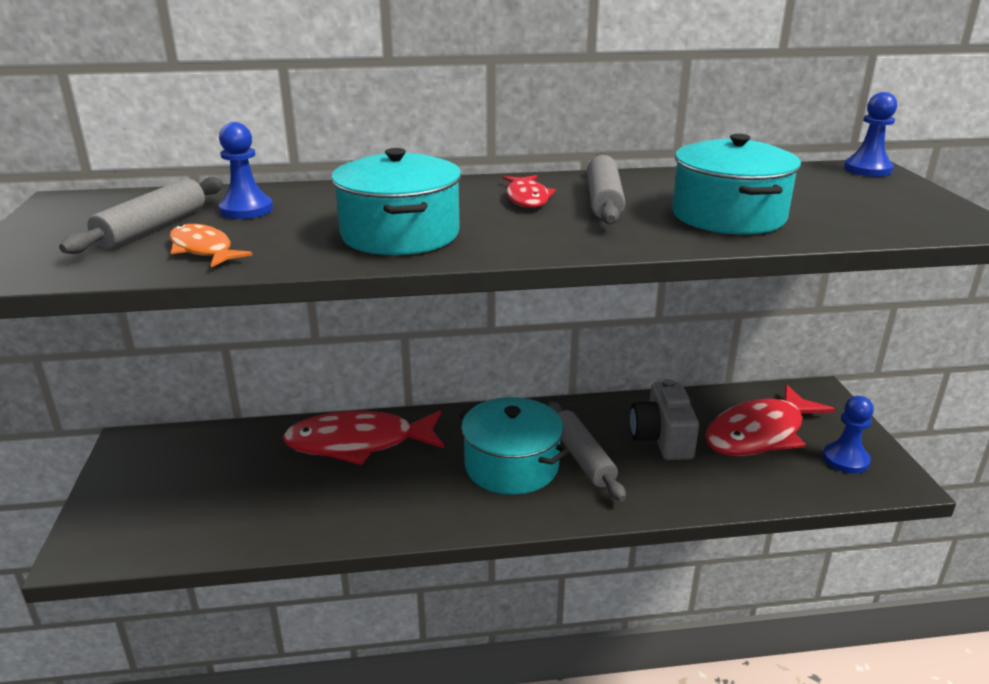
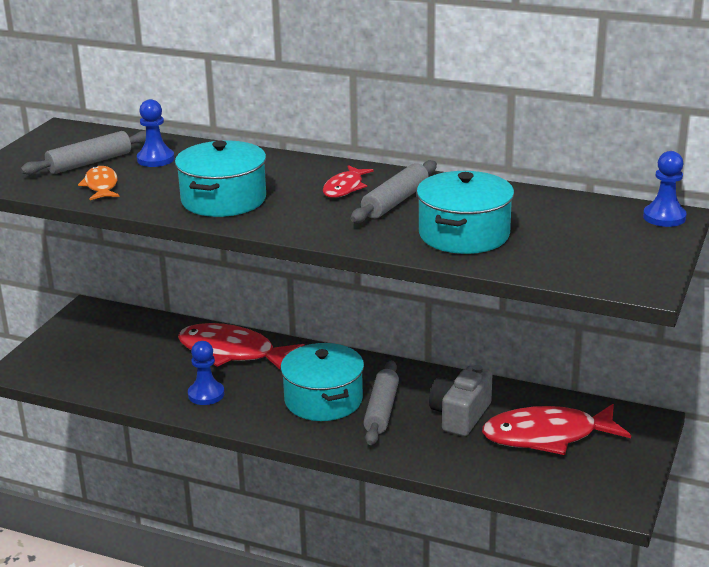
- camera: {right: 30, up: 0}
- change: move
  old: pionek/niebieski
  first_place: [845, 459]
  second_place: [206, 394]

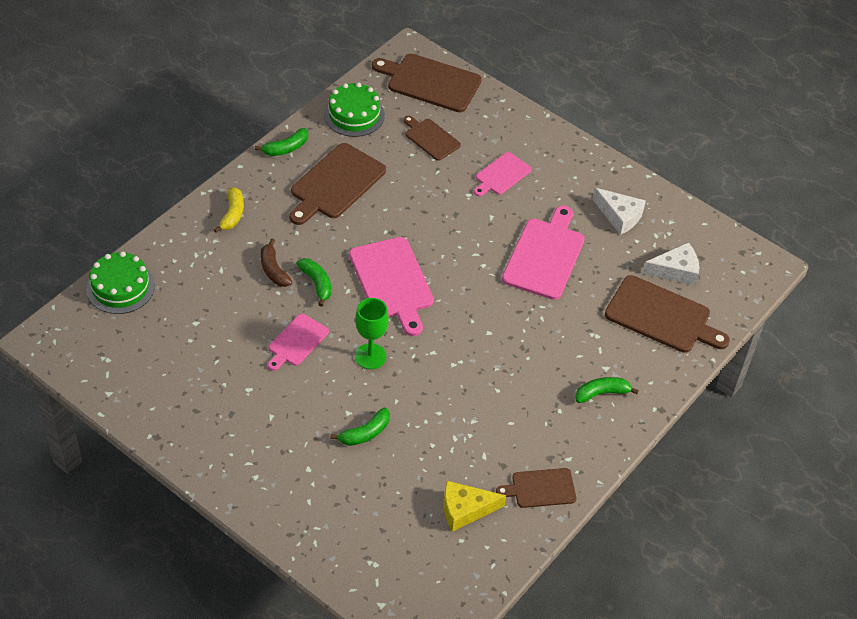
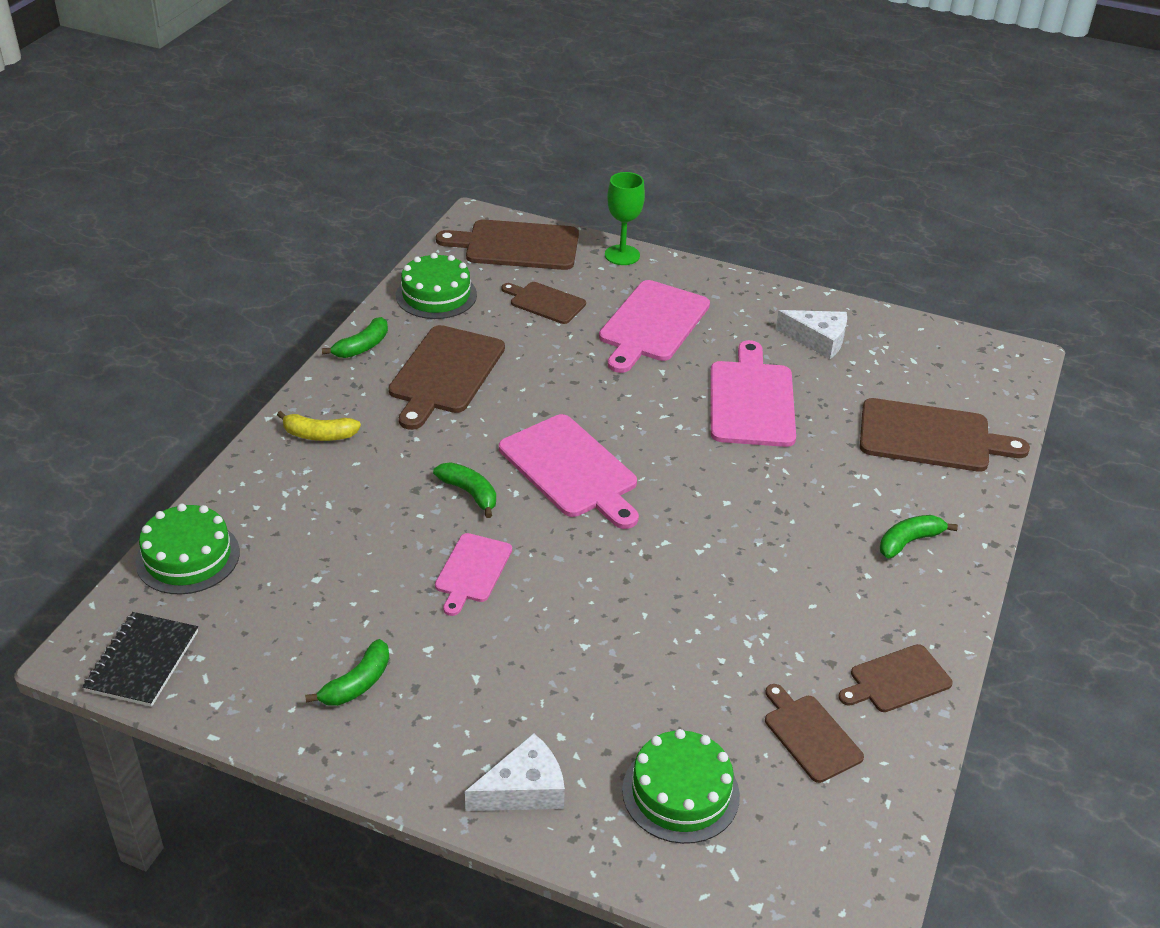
- camera: {right: -15, up: -10}
- change: delete
  old: banan/brązowy
  first_place: [273, 270]
- change: insert
  new: zeszyt/czarny
  second_place: [142, 661]
- change: insert
  new: tort/zielony
  second_place: [680, 792]
- change: move
  old: banan/zielony
  first_place: [365, 433]
  second_place: [357, 683]
- change: move
  old: kielich/zielony
  first_place: [370, 356]
  second_place: [622, 255]
- change: move
  old: ser/biały
  first_place: [675, 270]
  second_place: [524, 789]
- change: replace
  old: ser/żółty
  new: deska do krojenia/brązowy
  first_place: [465, 509]
  second_place: [810, 735]
- change: rotate
  old: banan/żółty
  first_place: [232, 214]
  second_place: [319, 435]
  degrees: 105
- change: resize
  old: deska do krojenia/różowy
  first_place: [501, 175]
  second_place: [652, 324]
  factor: 1.71

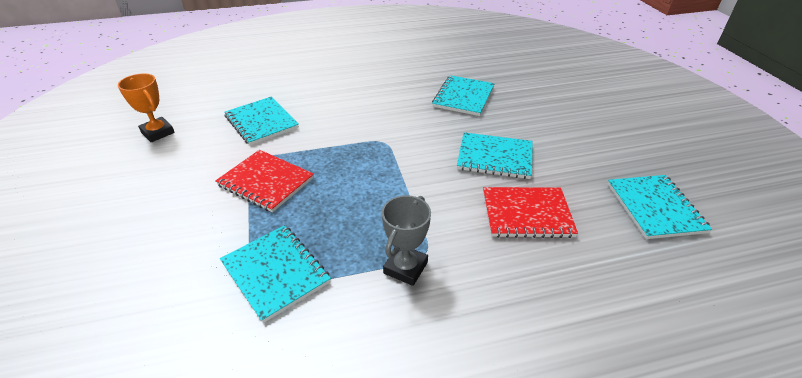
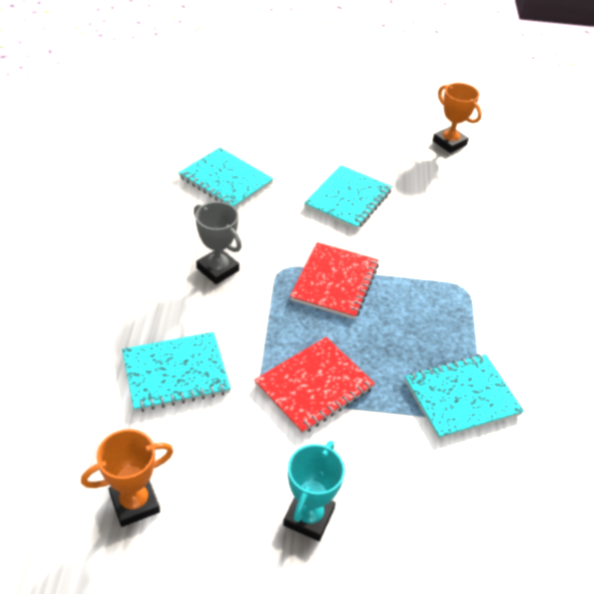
- camera: {right: -75, up: 5}
- change: insert
  new: puchar/turkusowy
  second_place: [308, 517]
- change: move
  old: puchar/szary
  first_place: [405, 268]
  second_place: [218, 269]
- change: move
  old: zeszyt/czerwony
  first_place: [526, 214]
  second_place: [334, 282]
- change: replace
  old: zeszyt/turkusowy
  new: puchar/pomarańczowy
  first_place: [654, 208]
  second_place: [449, 143]

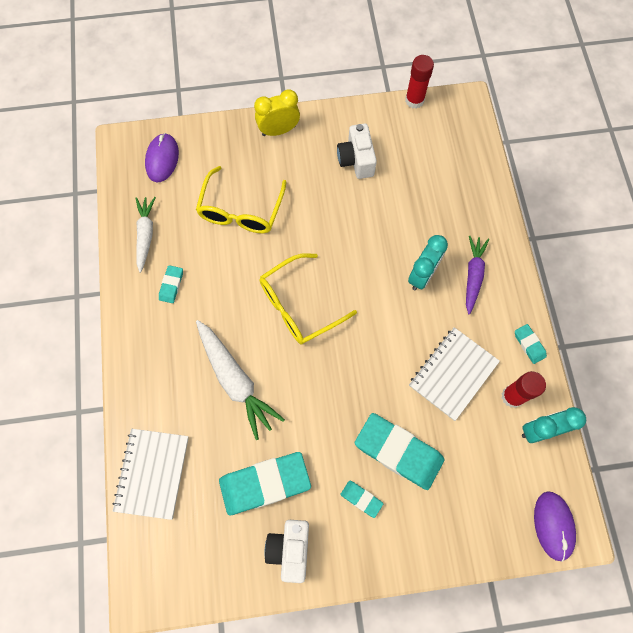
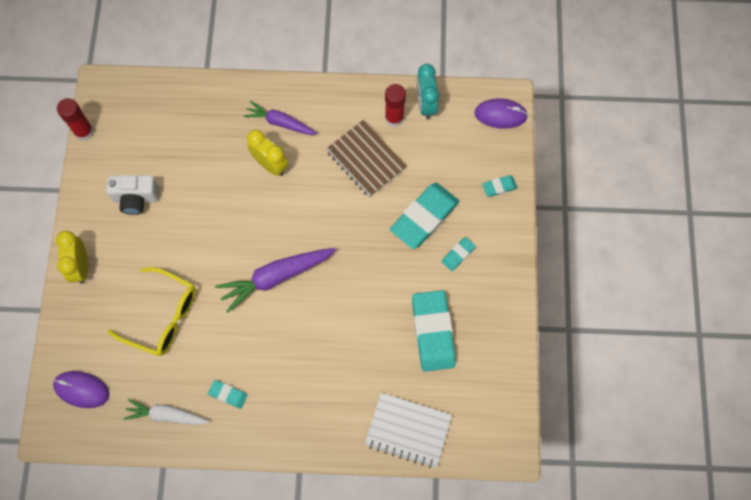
- camera: {right: -80, up: 0}
- change: delete
  old: marchewka/biały
  first_place: [235, 380]
- change: delete
  old: aparat fotograficzny/biały
  first_place: [290, 549]
- change: move
  old: gumka do mazania/turkusowy
  first_place: [529, 344]
  second_place: [499, 187]
- change: replace
  old: okulary/żółty
  new: marchewka/fioletowy
  first_place: [298, 306]
  second_place: [276, 277]
- change: recolor
  old: budzik/turkusowy
  new: budzik/żółty
  first_place: [422, 275]
  second_place: [270, 165]
- change: recolor
  old: zeszyt/biały
  new: zeszyt/brązowy
  first_place: [453, 374]
  second_place: [366, 160]

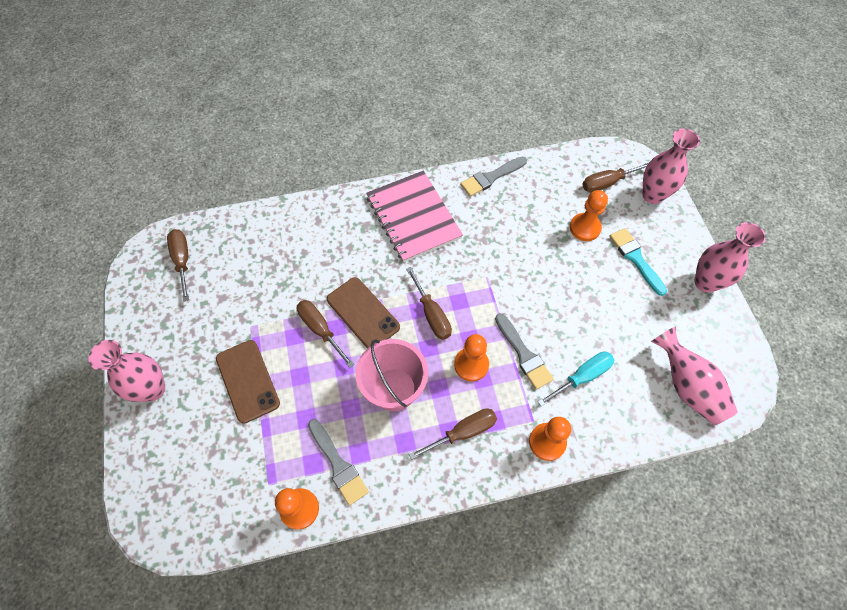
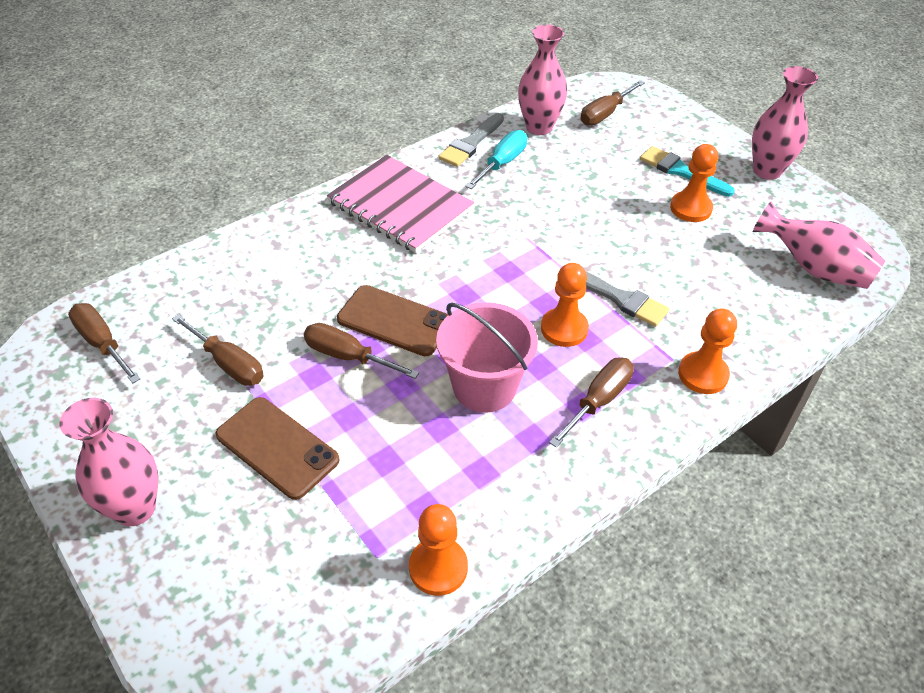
- camera: {right: -25, up: -15}
- change: delete
  old: pędzel/szary
  first_place: [338, 464]
- change: move
  old: śrubokręt/brązowy
  first_place: [432, 314]
  second_place: [228, 364]
- change: move
  old: śrubokręt/turkusowy
  first_place: [582, 377]
  second_place: [502, 163]
- change: move
  old: pionek/pomarańczowy
  first_place: [585, 228]
  second_place: [690, 208]
- change: move
  old: wazon/różowy
  first_place: [652, 195]
  second_place: [539, 127]

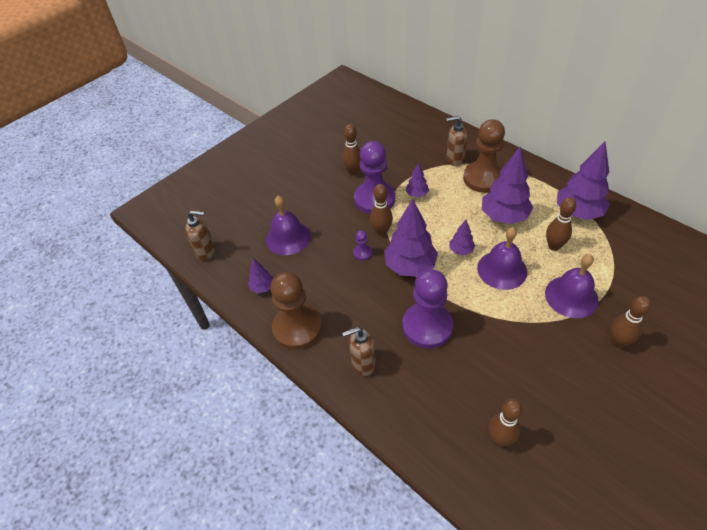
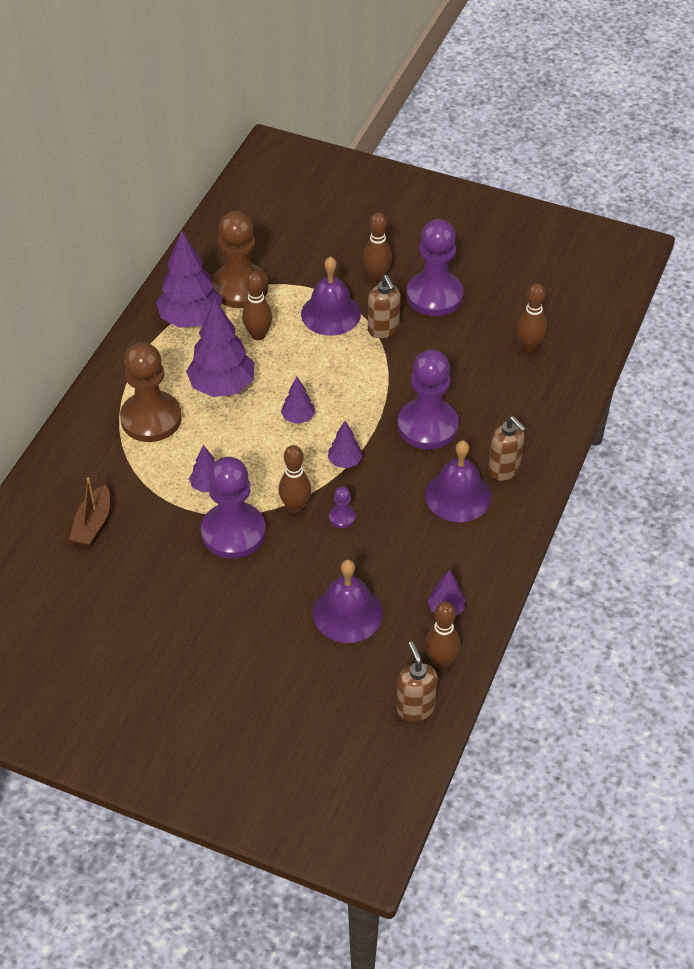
- camera: {right: -115, up: 0}
- change: insert
  new: łódka/brązowy
  second_place: [93, 523]
- change: insert
  new: pionek/fioletowy
  second_place: [434, 296]
- change: move
  old: pionek/brązowy
  first_place: [297, 328]
  second_place: [240, 288]
- change: move
  old: kręgiel/brązowy
  first_place: [353, 172]
  second_place: [441, 661]
- change: move
  old: dozownik mydła/brązowy
  first_place: [454, 159]
  second_place: [383, 330]
- change: move
  old: dzwonek/fioletowy
  first_place: [502, 270]
  second_place: [458, 495]
- change: resize
  old: drzewko/fioletowy
  first_place: [410, 266]
  second_place: [345, 462]
  factor: 0.49

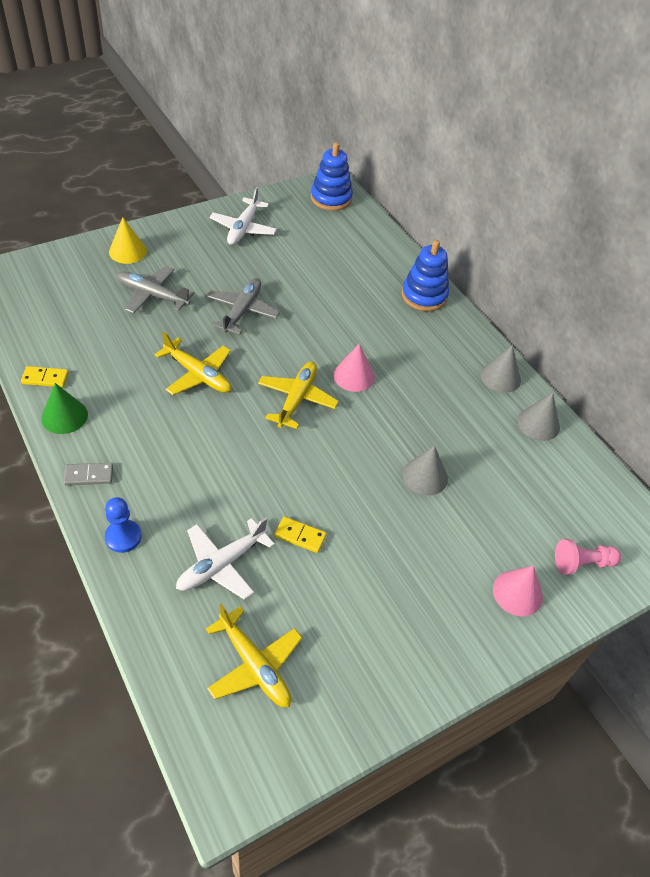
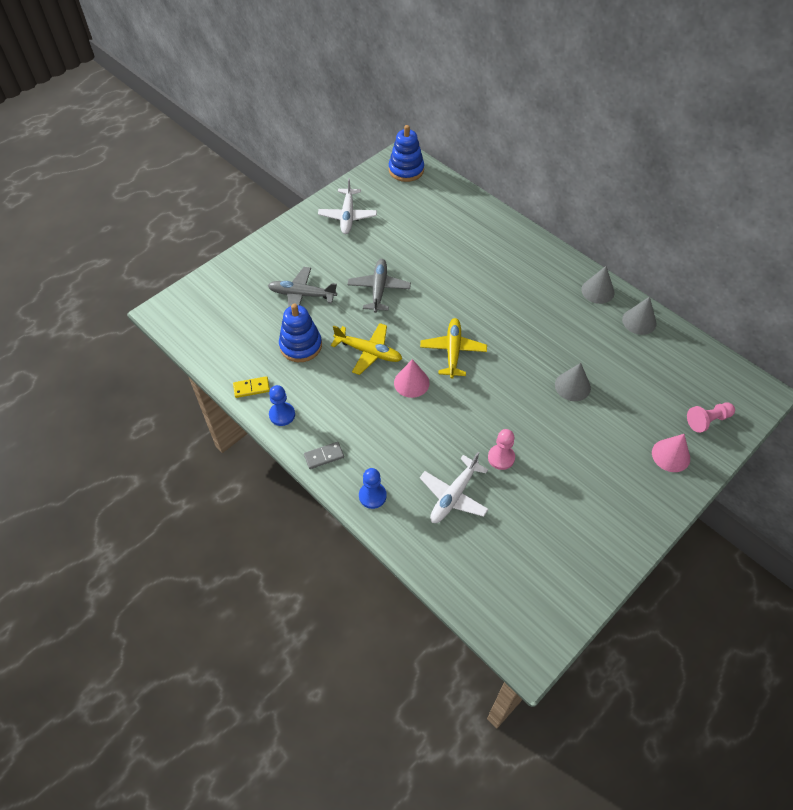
- camera: {right: -10, up: 5}
- change: delete
  old: stożek/żółty
  first_place: [127, 251]
- change: delete
  old: samolot/żółty
  first_place: [254, 665]
- change: move
  old: stożek/różowy
  first_place: [354, 376]
  second_place: [411, 382]
- change: move
  old: zabawka nakładanka/niebieski
  first_place: [424, 296]
  second_place: [301, 346]
- change: replace
  old: stożek/zielony
  new: pionek/niebieski
  first_place: [64, 416]
  second_place: [282, 415]
- change: replace
  old: kostka domina/żółty
  new: pionek/różowy
  first_place: [300, 536]
  second_place: [501, 458]

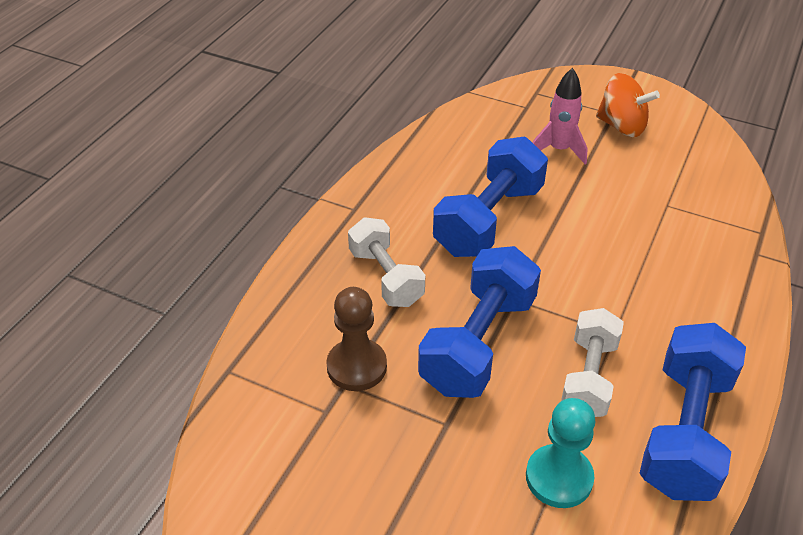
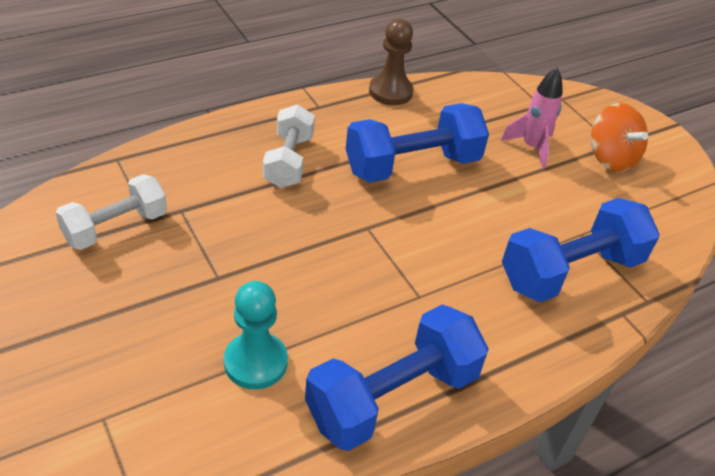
- camera: {right: 30, up: 0}
- change: move
  old: pionek/brązowy
  first_place: [356, 366]
  second_place: [390, 92]
- change: move
  old: hantel/niebieski
  first_place: [478, 343]
  second_place: [571, 271]
- change: move
  old: hantel/biały
  first_place: [589, 377]
  second_place: [116, 227]

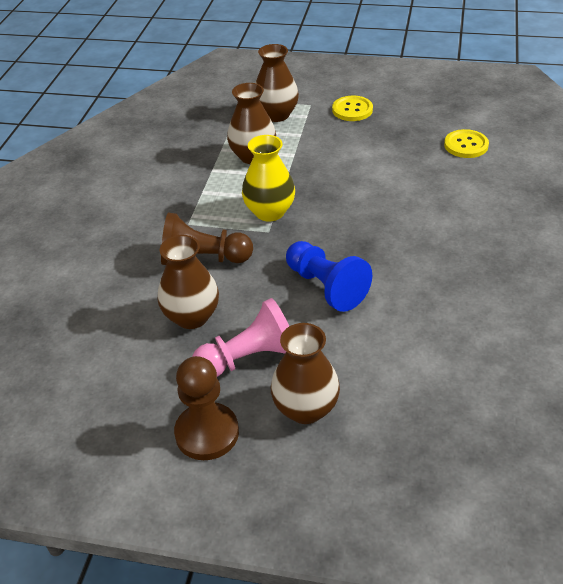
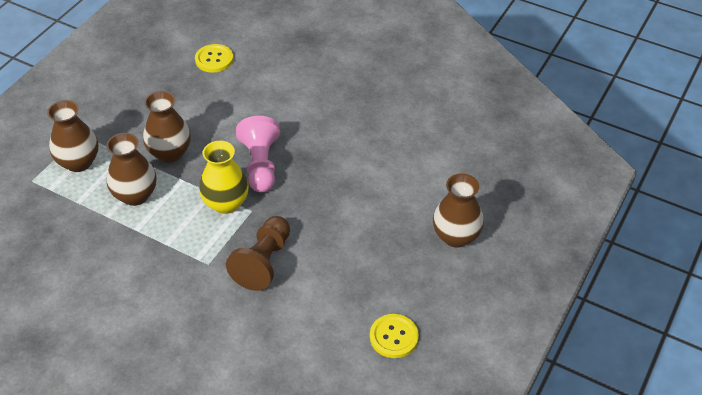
- camera: {right: -75, up: 5}
- change: delete
  old: pionek/brązowy
  first_place: [207, 433]
- change: delete
  old: pionek/niebieski
  first_place: [326, 287]
- change: move
  old: wazon/brązowy
  first_place: [192, 317]
  second_place: [170, 153]
- change: move
  old: pionek/różowy
  first_place: [249, 358]
  second_place: [260, 165]
- change: move
  old: guzik/żółty
  first_place: [352, 110]
  second_place: [394, 337]

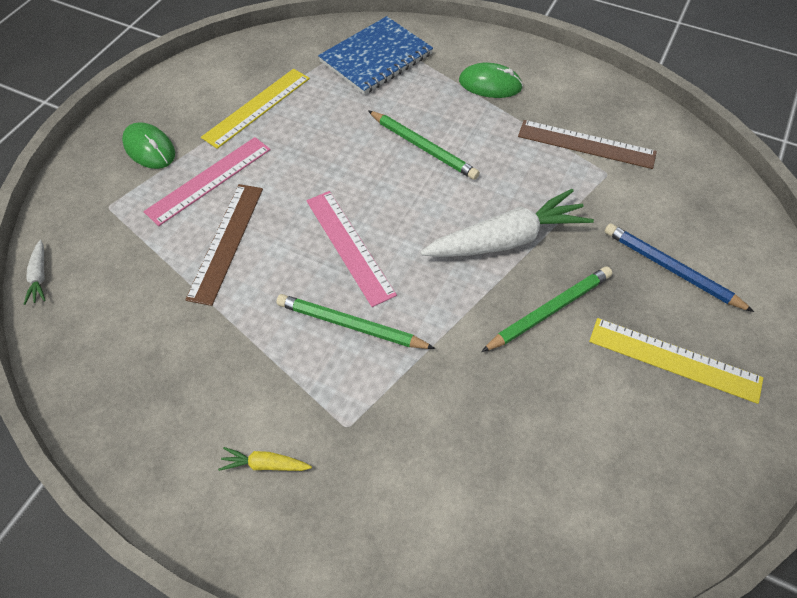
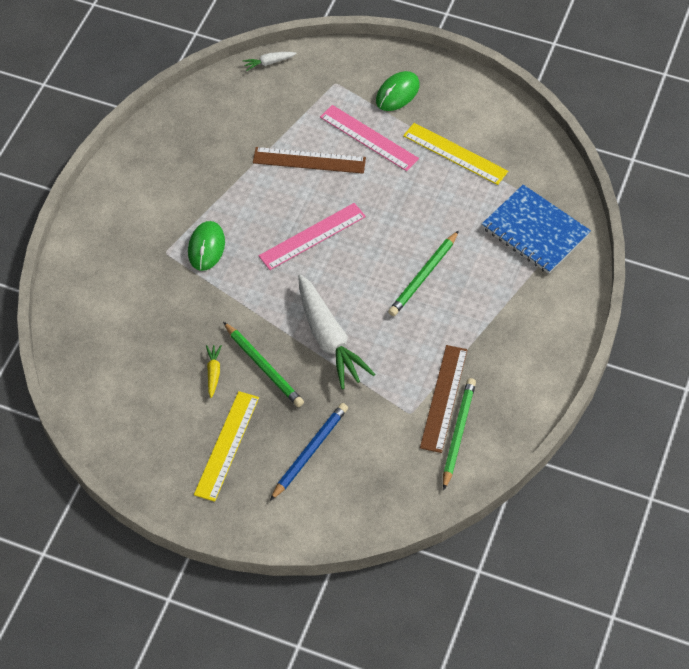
- camera: {right: 85, up: 0}
- change: move
  old: marchewka/żółty
  first_place: [265, 464]
  second_place: [213, 372]
- change: move
  old: ołówek/zielony
  first_place: [351, 325]
  second_place: [458, 433]
- change: move
  old: myszka/zielony
  first_place: [490, 84]
  second_place: [206, 247]

